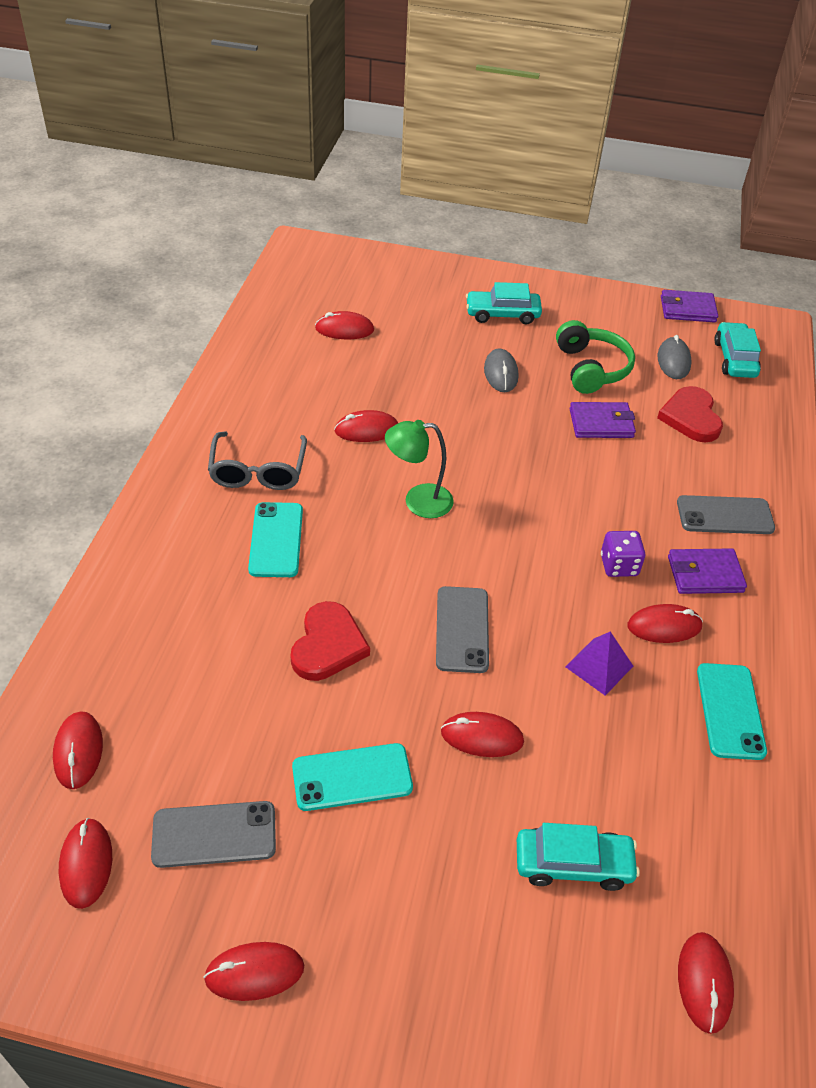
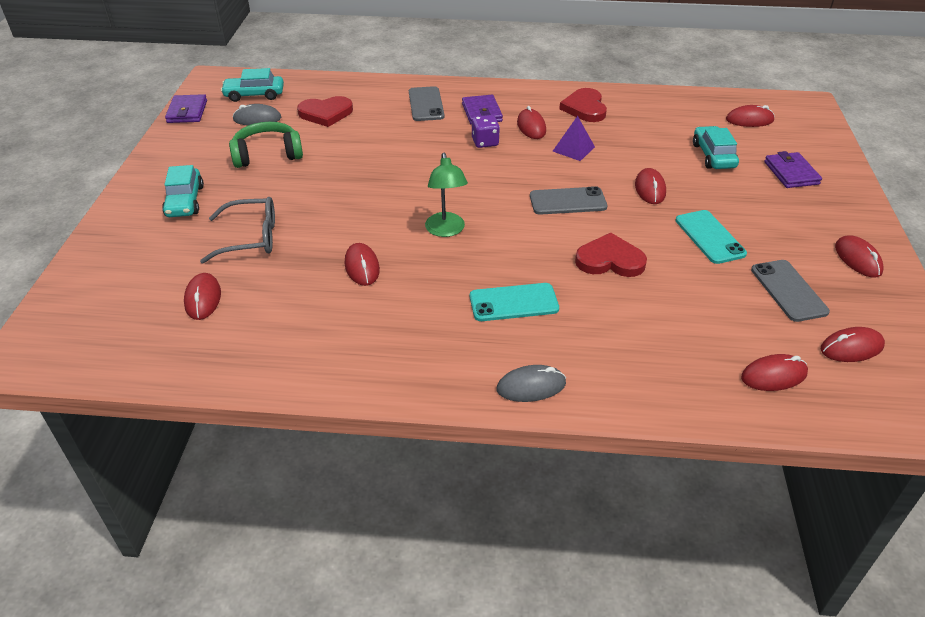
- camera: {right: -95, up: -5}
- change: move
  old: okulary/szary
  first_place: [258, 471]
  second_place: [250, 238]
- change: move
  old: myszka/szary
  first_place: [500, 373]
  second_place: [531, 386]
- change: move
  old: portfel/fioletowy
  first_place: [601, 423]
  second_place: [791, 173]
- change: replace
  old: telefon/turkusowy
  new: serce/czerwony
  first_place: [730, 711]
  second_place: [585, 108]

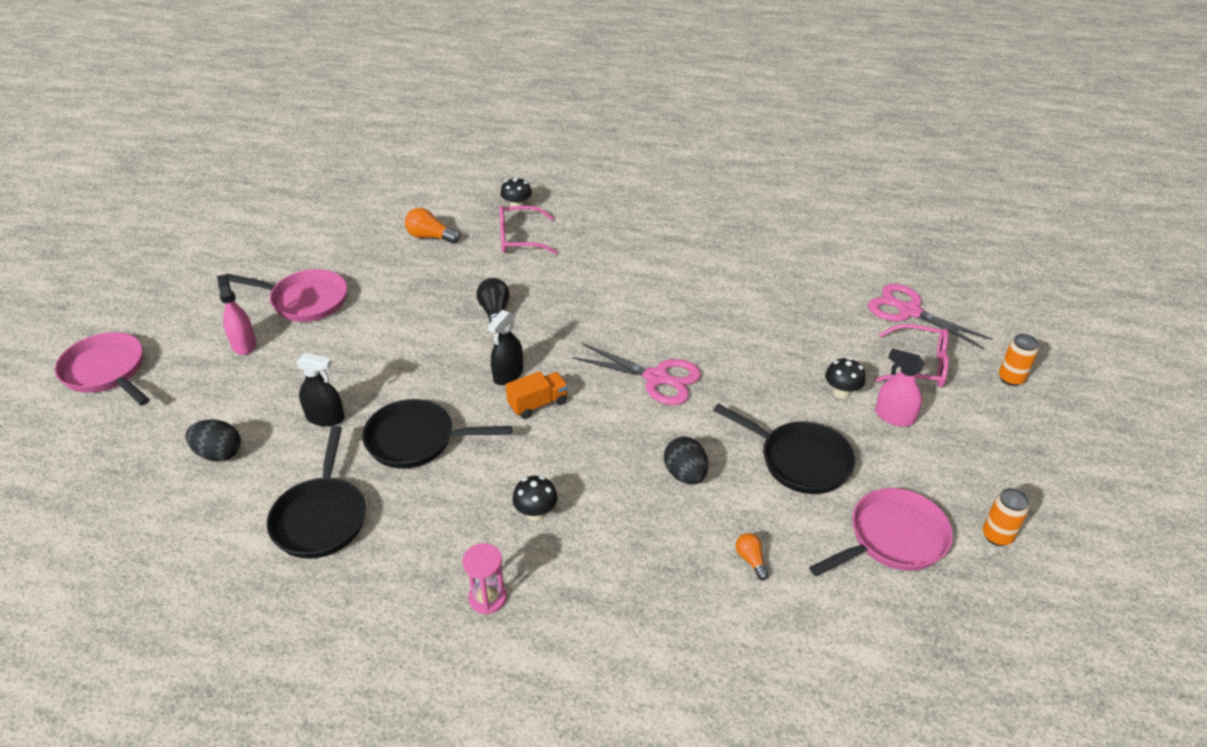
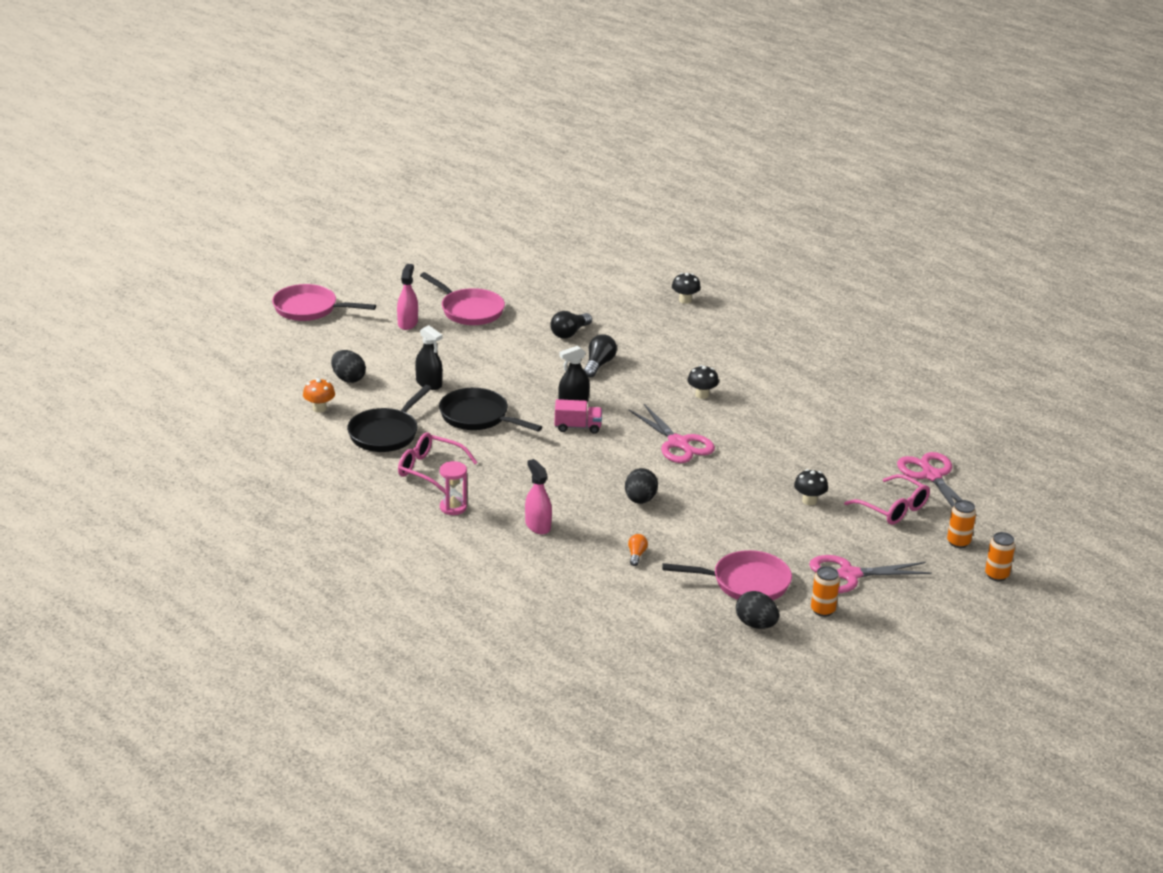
- camera: {right: 30, up: -10}
- change: delete
  old: żarówka/pomarańczowy
  first_place: [430, 237]
- change: delete
  old: patelnia/czarny
  first_place: [800, 460]
- change: insert
  new: grzyb/pomarańczowy
  second_place: [319, 408]
- change: insert
  new: żarówka/czarny
  second_place: [569, 333]
- change: insert
  new: jajko/czarny
  second_place: [756, 624]
- change: insert
  new: nożyczki/różowy
  second_place: [848, 575]
- change: insert
  new: puszka/pomarańczowy
  second_place: [996, 575]
- change: move
  old: okulary/różowy
  first_place: [520, 238]
  second_place: [430, 470]
- change: move
  old: grzyb/czarny
  first_place: [536, 513]
  second_place: [702, 395]
- change: move
  old: spryskiwacz/różowy
  first_place: [894, 417]
  second_place: [538, 525]
- change: recolor
  old: ciężarówka/pomarańczowy
  new: ciężarówka/różowy
  first_place: [538, 404]
  second_place: [577, 427]
- change: rotate
  old: patelnia/różowy
  first_place: [107, 371]
  second_place: [309, 309]
  degrees: -60

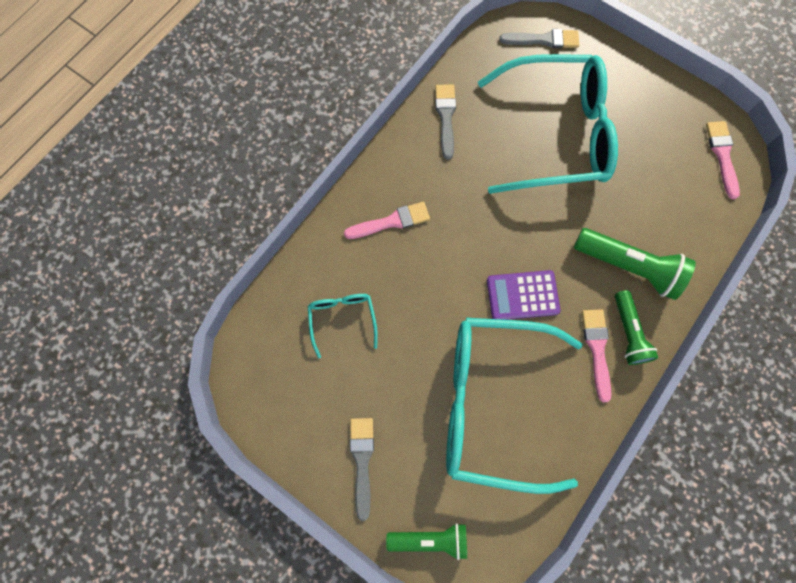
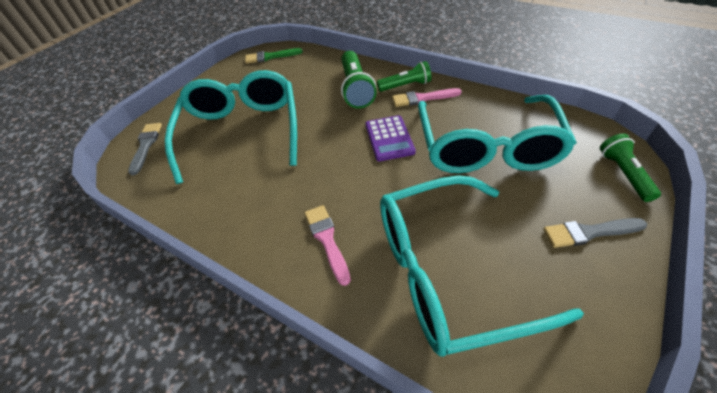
- camera: {right: -90, up: -25}
- change: delete
  old: pędzel/szary
  first_place: [446, 117]
- change: recolor
  old: pędzel/różowy
  new: pędzel/zielony
  first_place: [722, 155]
  second_place: [270, 57]
- change: rotate
  old: latarka/zielony
  first_place: [628, 267]
  second_place: [356, 89]
  degrees: 150
- change: resize
  old: okulary/turkusowy
  first_place: [342, 319]
  second_place: [447, 272]
  factor: 2.32

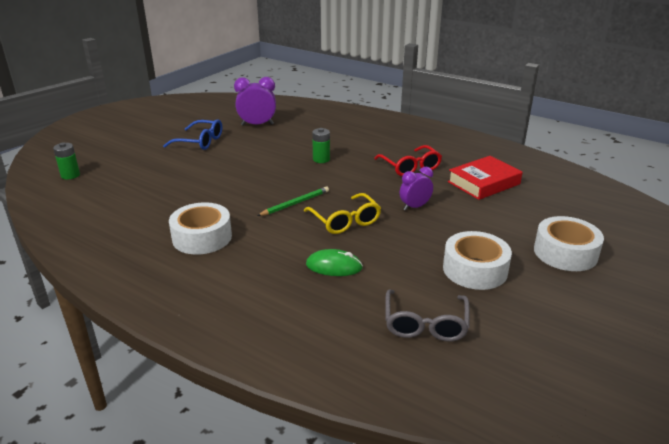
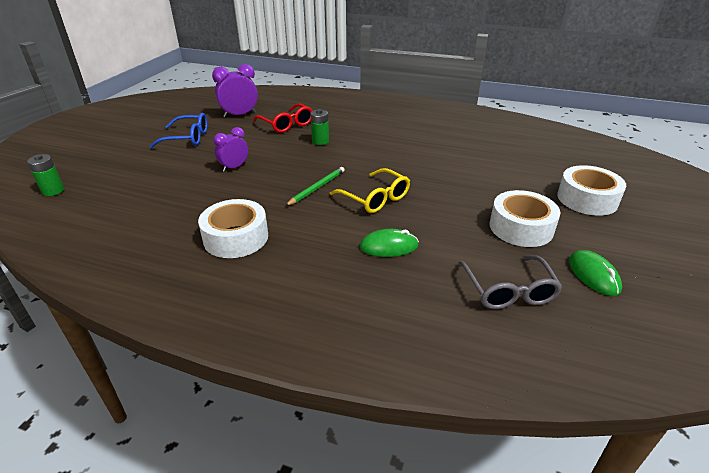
- camera: {right: -15, up: 5}
- change: delete
  old: książka/czerwony
  first_place: [483, 183]
- change: insert
  new: myszka/zielony
  second_place: [593, 275]
- change: move
  old: okulary/czerwony
  first_place: [410, 167]
  second_place: [287, 124]
- change: move
  old: budzik/fioletowy
  first_place: [415, 207]
  second_place: [234, 167]

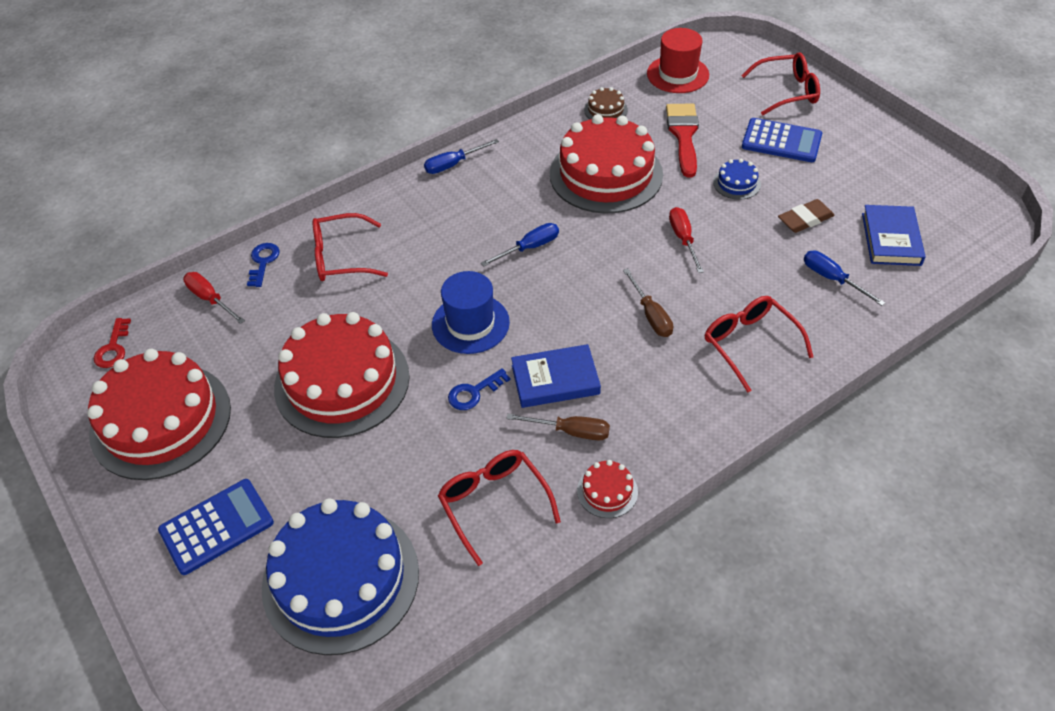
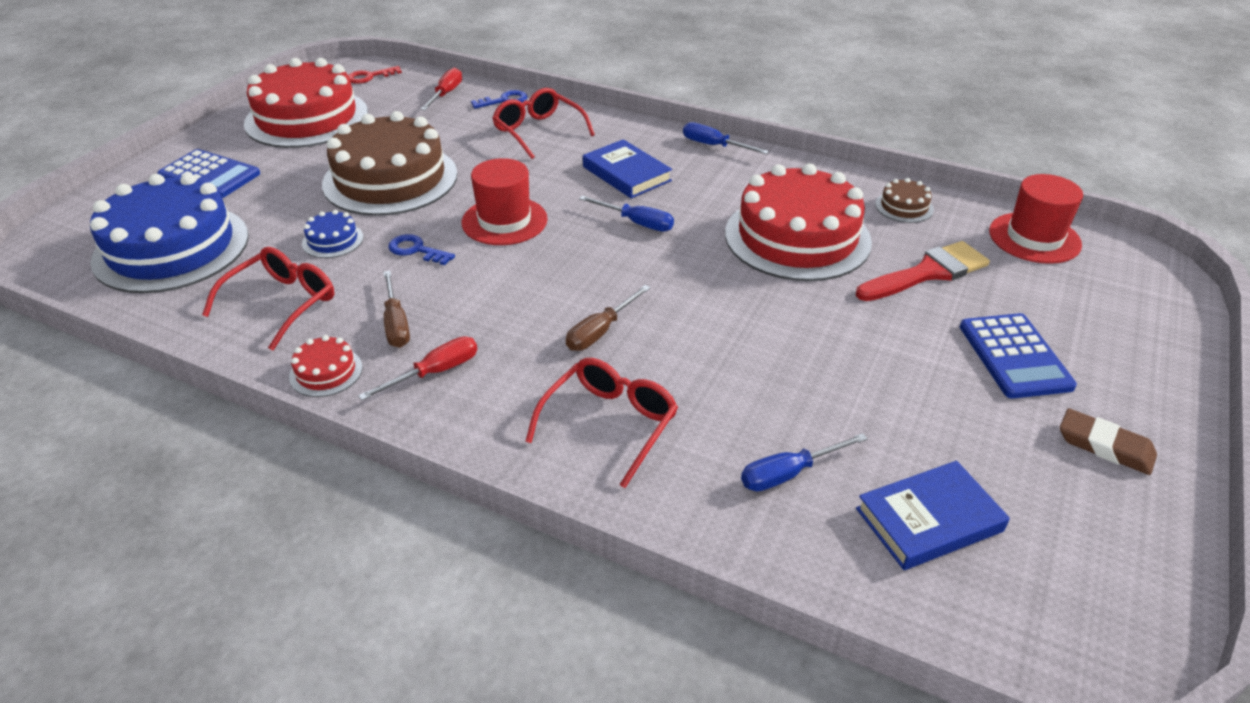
- camera: {right: 60, up: -10}
- change: delete
  old: okulary/czerwony
  first_place: [787, 91]
- change: move
  old: książka/niebieski
  first_place: [555, 380]
  second_place: [626, 174]
- change: move
  old: śrubokręt/czerwony
  first_place: [683, 239]
  second_place: [435, 372]
- change: move
  old: tort/niebieski
  first_place: [736, 183]
  second_place: [333, 240]
- change: move
  old: gumka do mazania/brązowy
  first_place: [805, 219]
  second_place: [1105, 446]
- change: recolor
  old: tort/czerwony
  new: tort/brązowy
  first_place: [342, 381]
  second_place: [390, 179]
- change: recolor
  old: kapelusz/niebieski
  new: kapelusz/czerwony
  first_place: [470, 323]
  second_place: [504, 221]
- change: rotate
  old: śrubokręt/niebieski
  first_place: [832, 279]
  second_place: [788, 473]
  degrees: -135

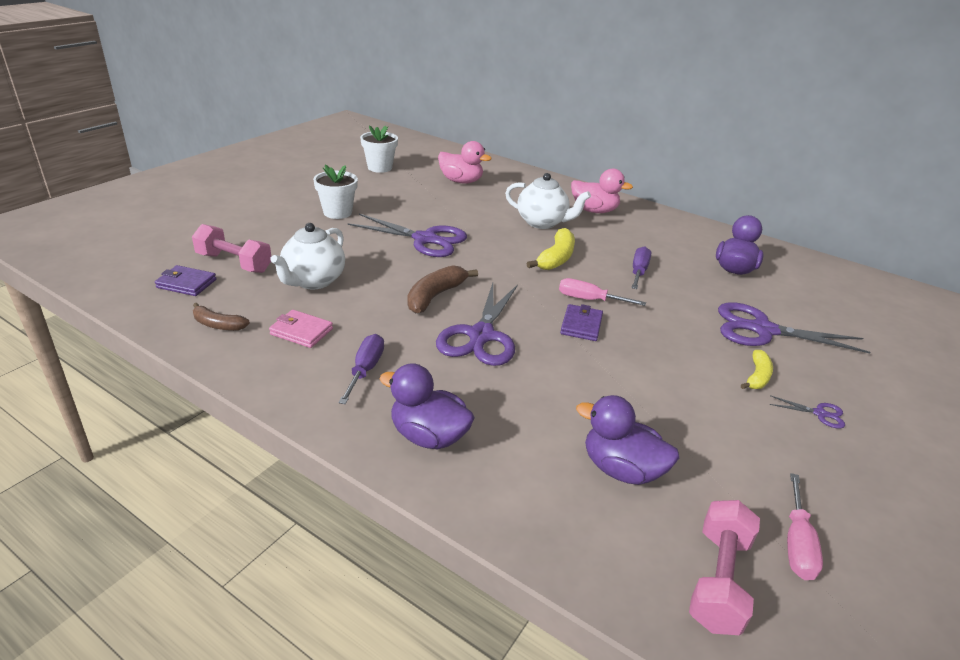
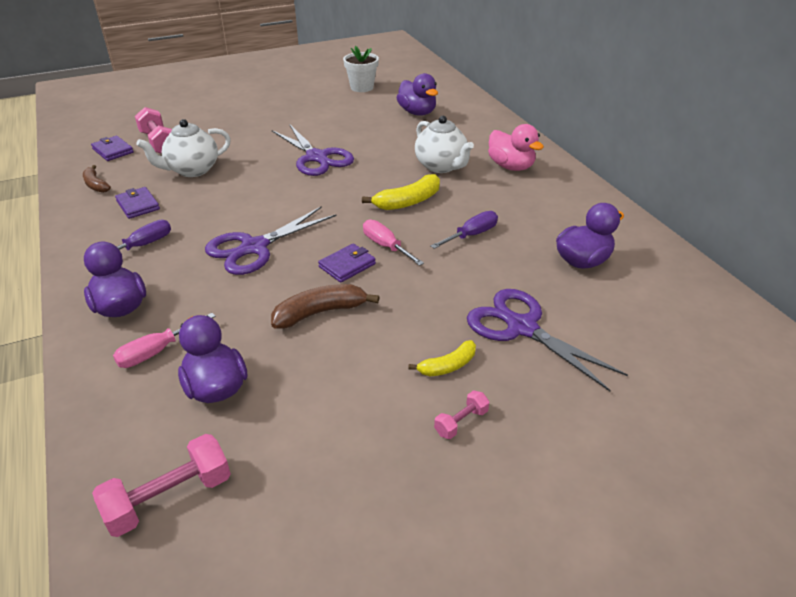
- camera: {right: 35, up: 5}
- change: delete
  old: doniczka/biały
  first_place: [337, 212]
- change: move
  old: banan/brązowy
  first_place: [435, 296]
  second_place: [320, 312]
- change: move
  old: śrubokręt/różowy
  first_place: [797, 543]
  second_place: [156, 351]
- change: replace
  old: nożyczki/fioletowy
  new: hantel/różowy
  first_place: [819, 413]
  second_place: [461, 422]
- change: recolor
  old: portfel/różowy
  new: portfel/fioletowy
  first_place: [301, 331]
  second_place: [138, 205]
- change: recolor
  old: kaczka/różowy
  new: kaczka/fioletowy
  first_place: [461, 181]
  second_place: [417, 112]

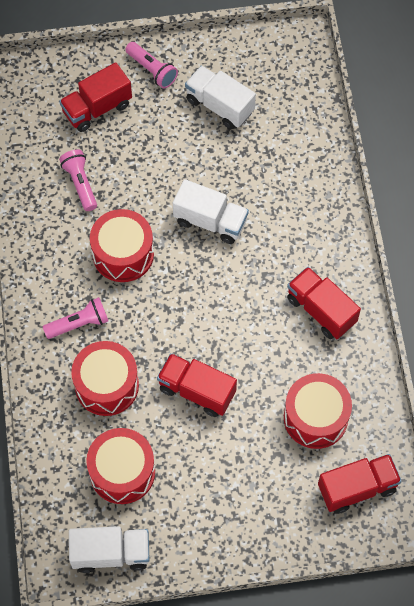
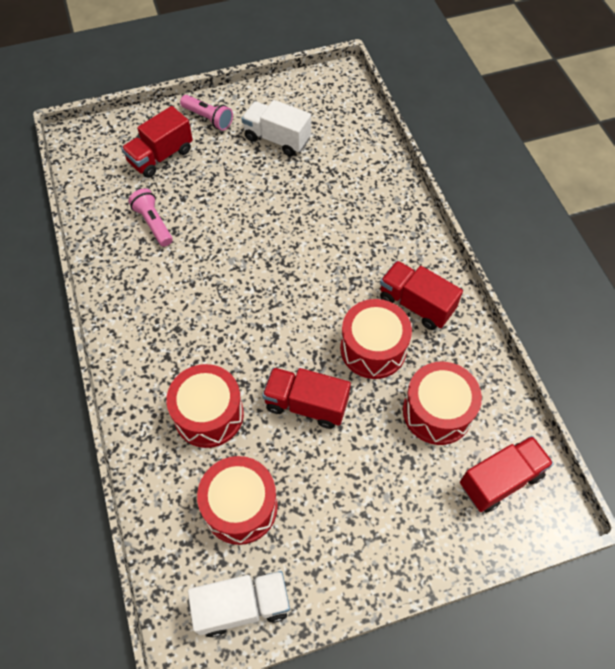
- camera: {right: -10, up: -5}
- change: delete
  old: latarka/różowy
  first_place: [79, 323]
- change: delete
  old: ciężarówka/biały
  first_place: [210, 221]
- change: move
  old: bęben/czerwony
  first_place: [123, 254]
  second_place: [373, 348]

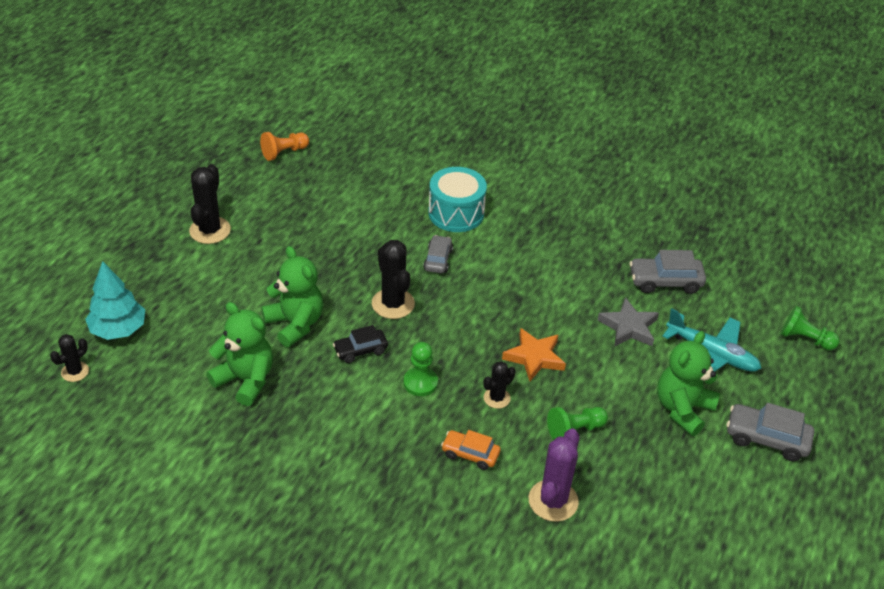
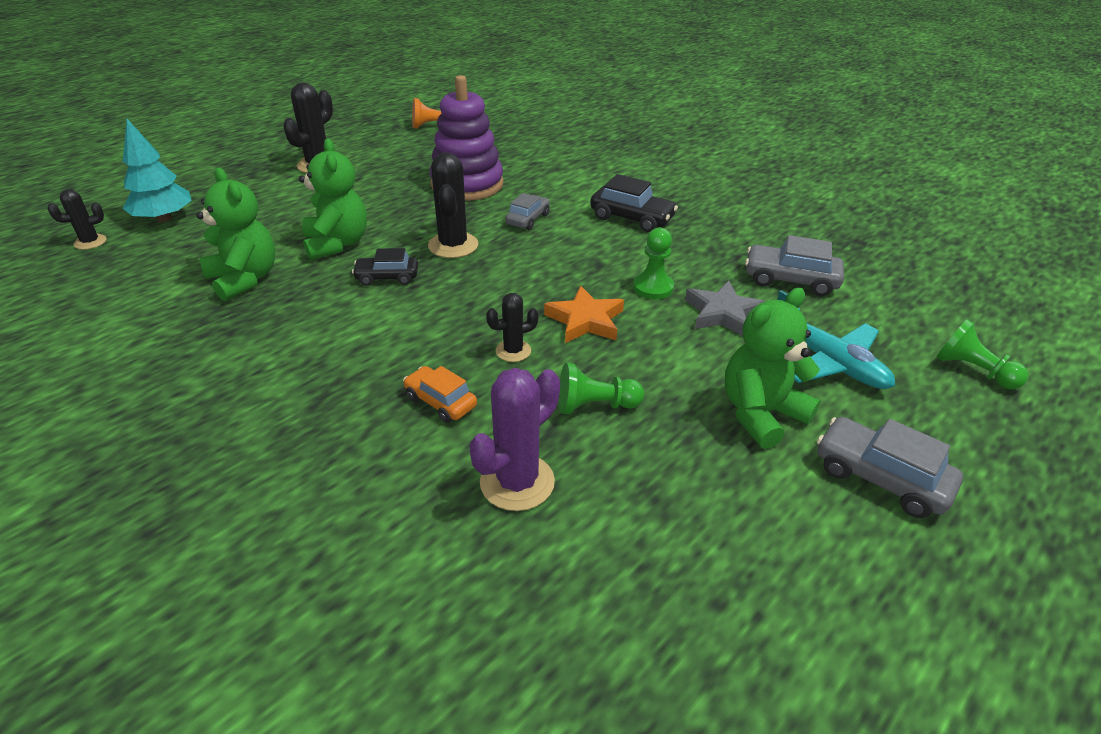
- camera: {right: 20, up: -5}
- change: delete
  old: bęben/turkusowy
  first_place: [456, 213]
- change: insert
  new: zabawka nakładanka/fioletowy
  second_place: [467, 184]
- change: insert
  new: samochód/czarny
  second_place: [631, 218]
- change: move
  old: pionek/zielony
  first_place: [420, 383]
  second_place: [653, 287]

